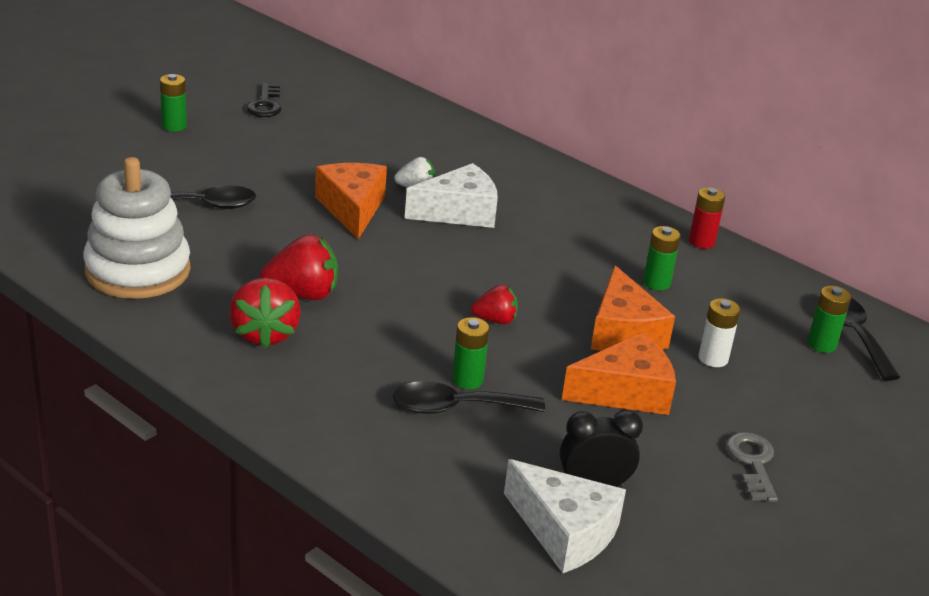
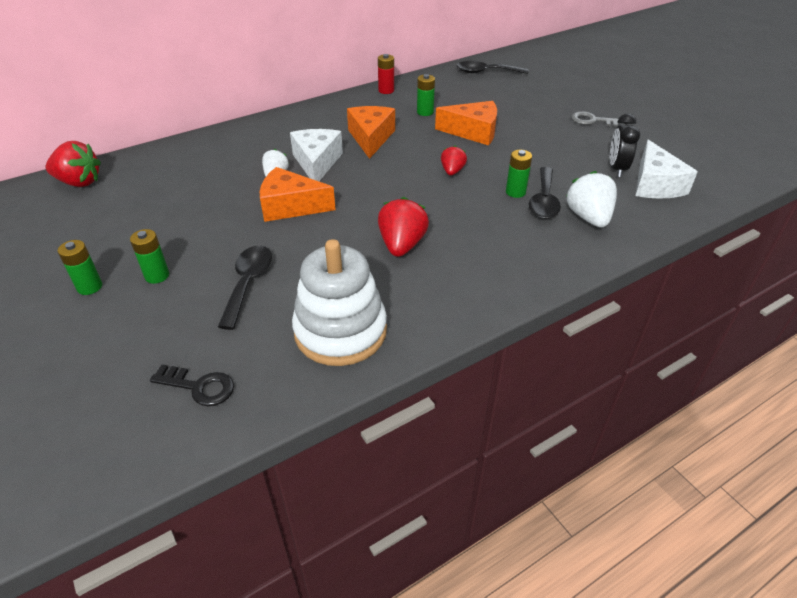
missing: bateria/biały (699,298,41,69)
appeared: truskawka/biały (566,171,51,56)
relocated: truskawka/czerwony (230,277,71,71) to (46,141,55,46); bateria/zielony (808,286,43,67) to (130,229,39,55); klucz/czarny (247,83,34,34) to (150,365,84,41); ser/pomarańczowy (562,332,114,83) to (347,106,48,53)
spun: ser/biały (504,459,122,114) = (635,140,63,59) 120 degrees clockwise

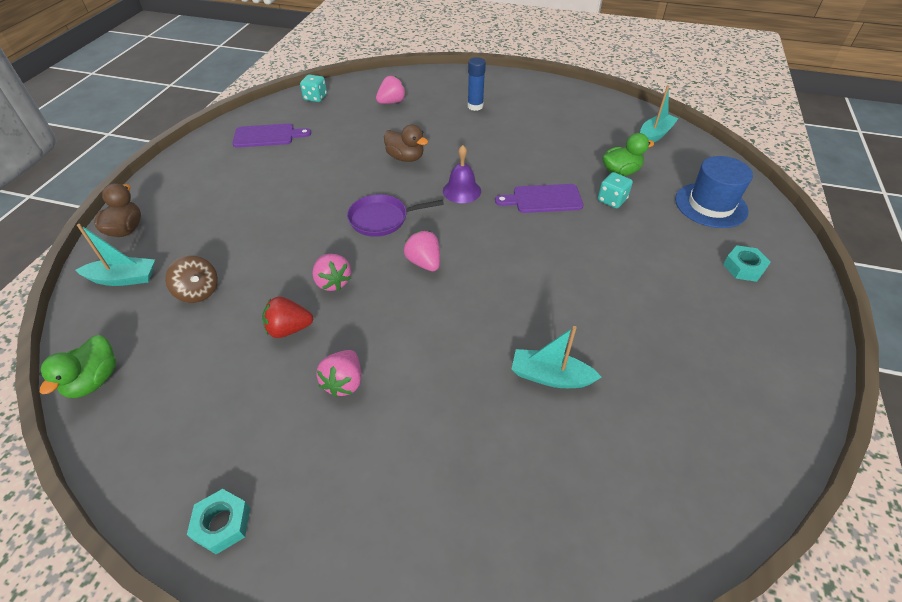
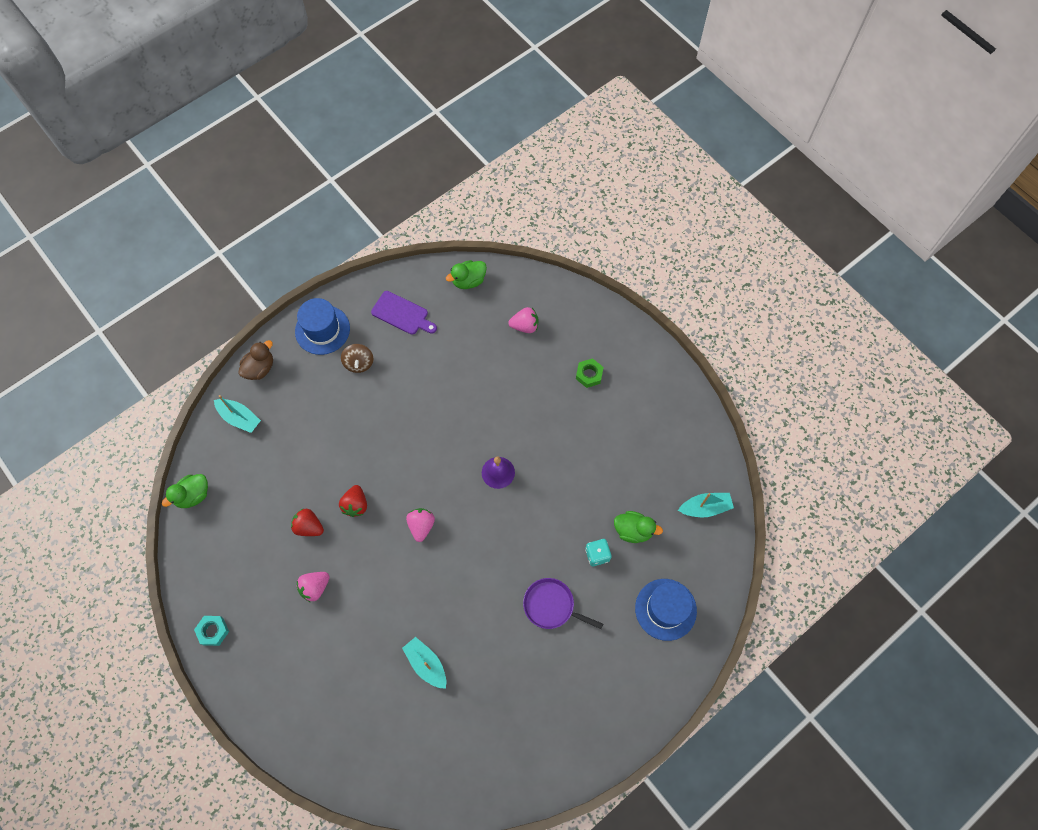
missing: kaczka/brązowy (384,124,44,38); deska do krojenia/fioletowy (495,184,88,29); nakrętka/turkusowy (723,245,48,37)
appeared: kapelusz/niebieski (295,298,55,57)
relocated: bączek/brązowy (165,255,53,48) to (341,344,32,29); patelnia/fioletowy (347,194,97,43) to (523,578,80,51)
exchanged: kostka do gry/turkusowy (300,75,27,27) to kaczka/zielony (446,260,41,29); klej w sztyfcie/niebieski (468,57,18,54) to nakrętka/zielony (576,358,28,30)
colour: truskawka/różowy (312,254,39,37) to truskawka/czerwony (339,485,28,32)

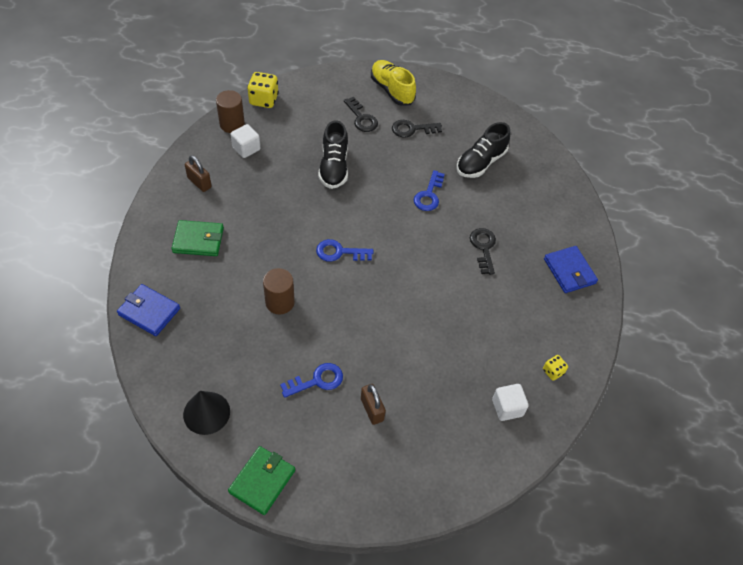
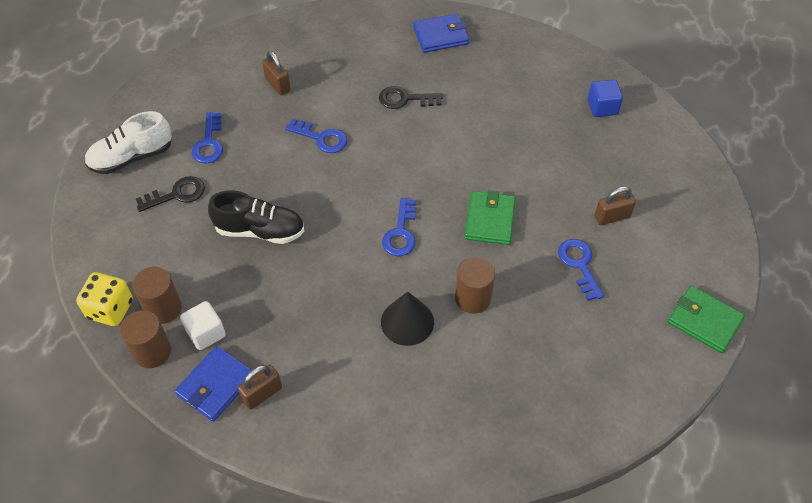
missing: kostka do gry/żółty (543,355,25,26)
appeared: walec/brązowy (133,267,49,57)
relocated: portfel/niebieski (117,284,63,52) to (175,346,77,76); stożek/czarny (183,391,47,44) to (381,291,53,55); portfel/zielony (171,220,53,36) to (465,190,51,55)
exchanged: but/czarny (457,122,53,56) to kłódka/brązowy (262,51,29,44)
colour: but/żółty (371,60,45,46) to but/biały (84,111,88,63); klucz/czarny (392,120,50,18) to klucz/niebieski (192,112,31,52); sześcian/biały (492,384,37,37) to sześcian/niebieski (588,80,35,37)

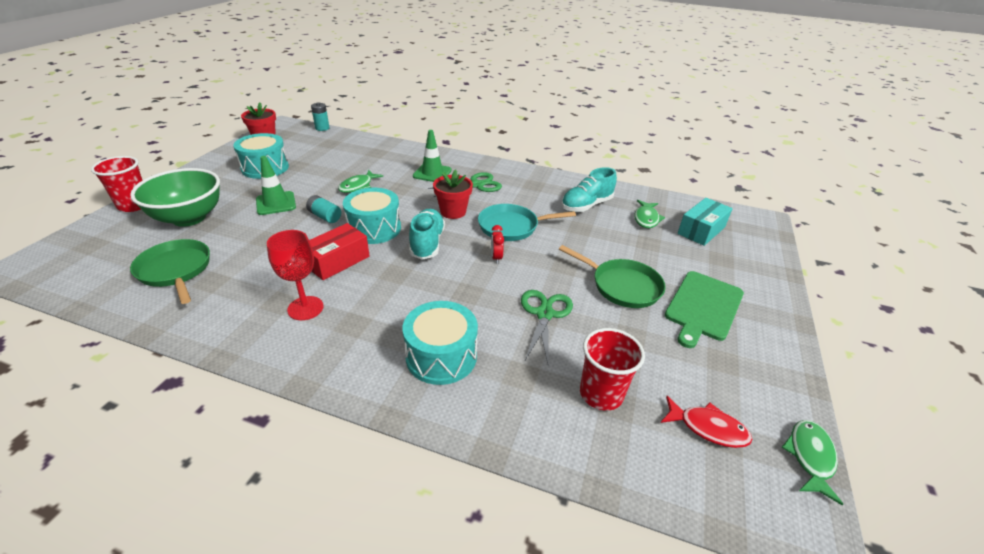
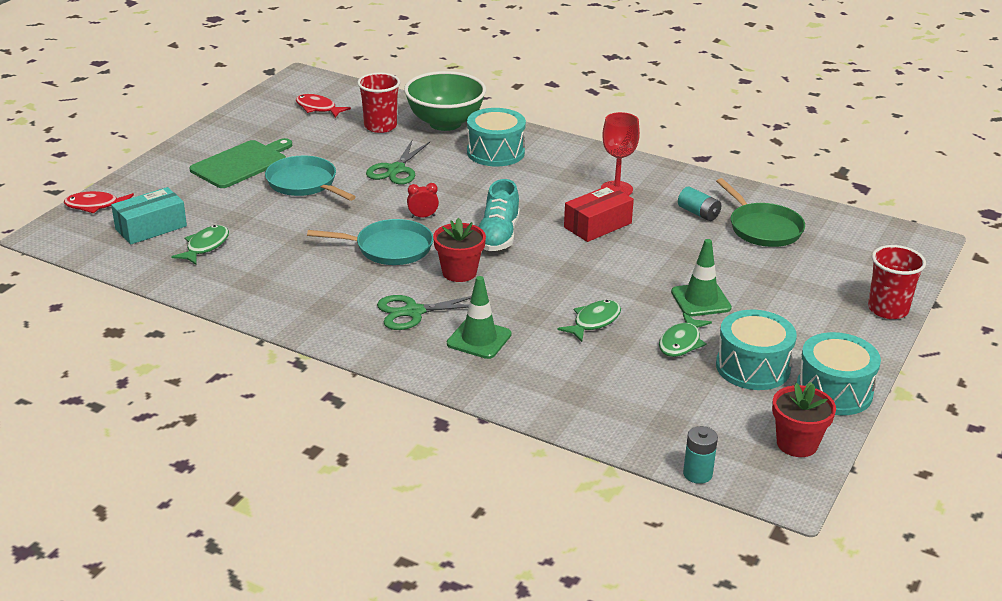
missing: but/turkusowy (561,167,56,45)
appeared: ryba/czerwony (64,191,70,23)
relocated: miska/zielony (130,168,90,59) to (404,71,82,60); ryba/zielony (782,420,61,85) to (659,313,53,44); bateria/turkusowy (306,195,35,28) to (678,187,43,34); bęben/turkusowy (343,188,58,56) to (797,332,84,83)
colour: patelnia/zielony (559,245,107,63) to patelnia/turkusowy (265,156,91,45)
spun: budzik/czerwony (491,225,13,39) = (407,183,32,35) 105 degrees counterclockwise

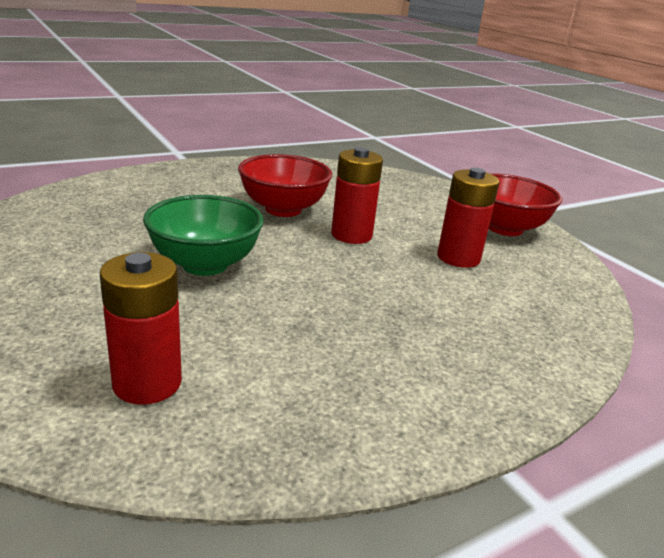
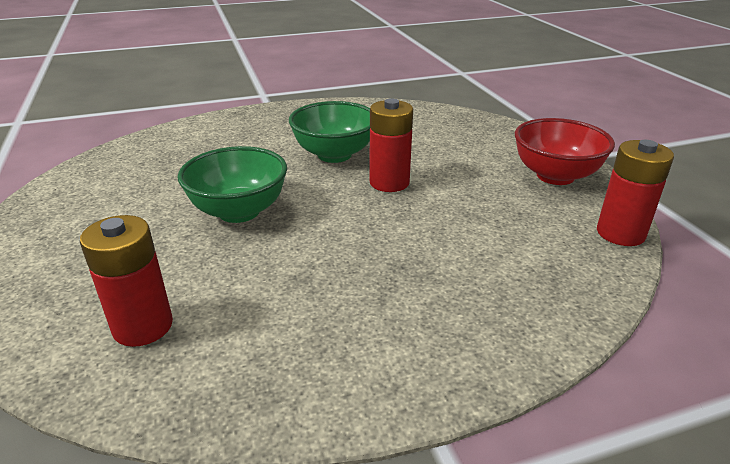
relocated: bateria/czerwony (437,168,62,100) to (597,140,77,106)
colour: miska/czerwony (238,154,94,63) to miska/zielony (289,101,81,62)

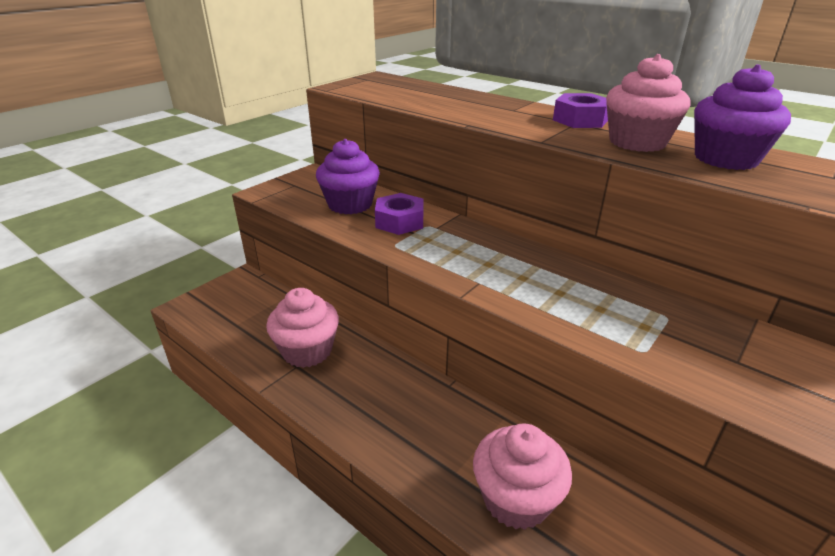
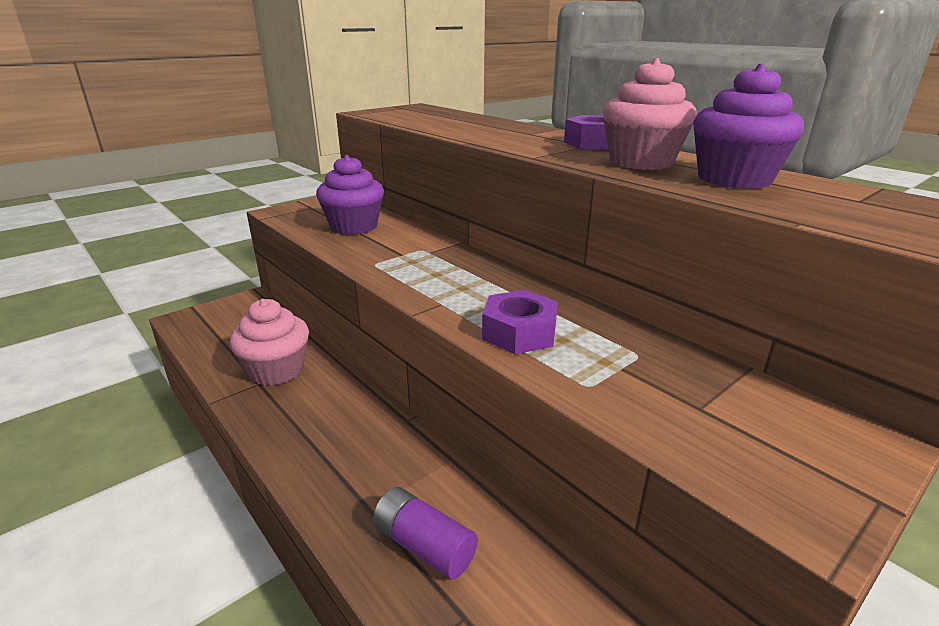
relocated: nakrętka/fioletowy (375,193,49,42) to (482,290,76,64)
exchanged: muffinka/różowy (473,423,99,107) to bateria/fioletowy (373,487,105,93)

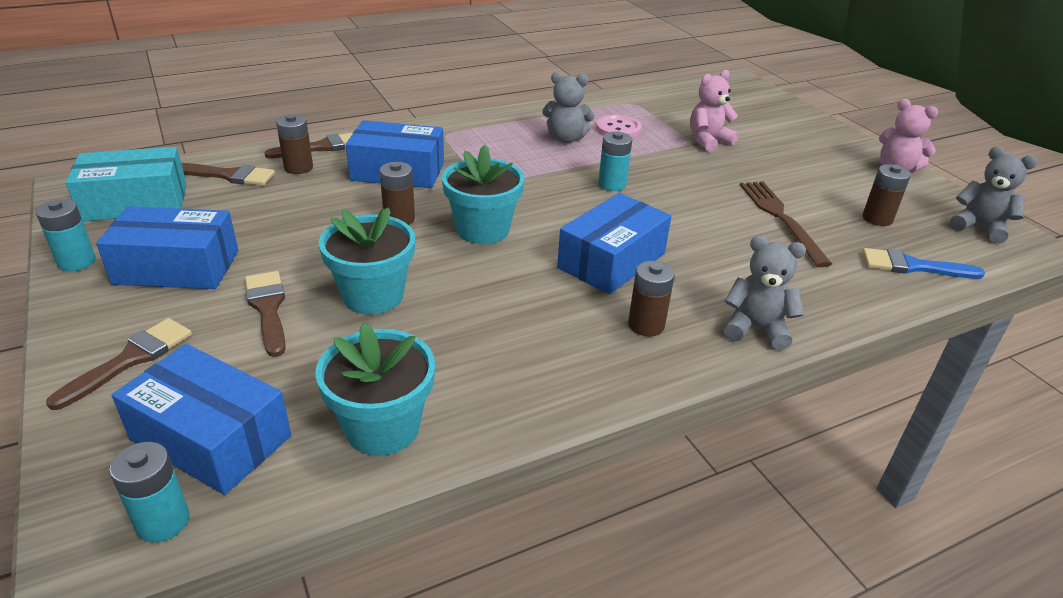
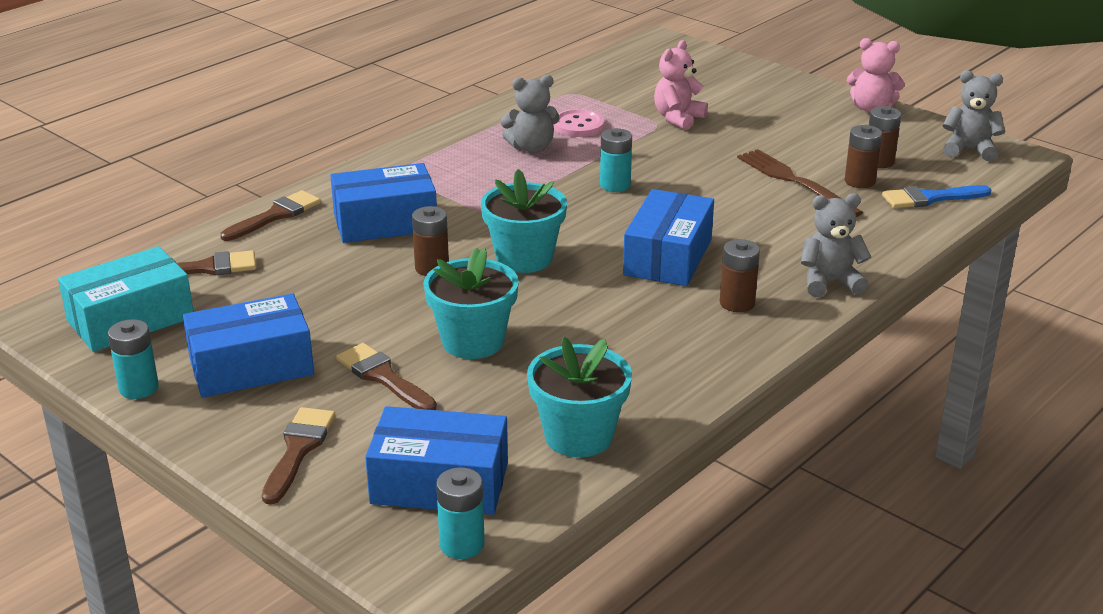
relocated: bateria/brązowy (276,114,37,60) to (845,125,37,63)

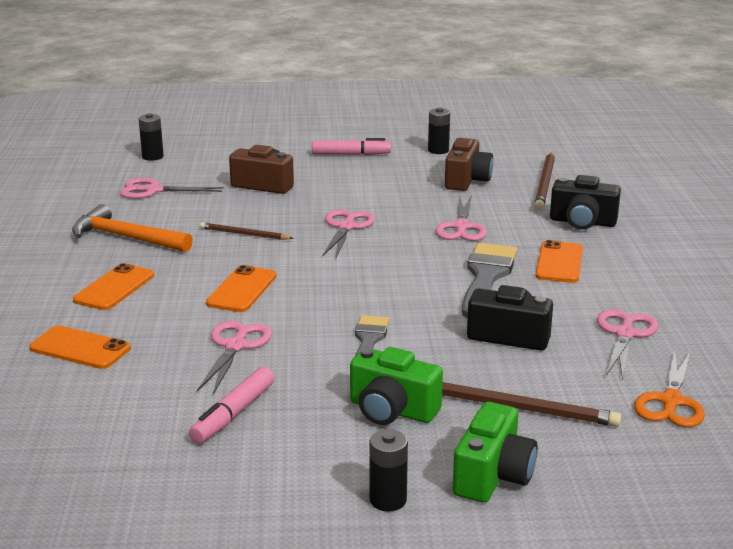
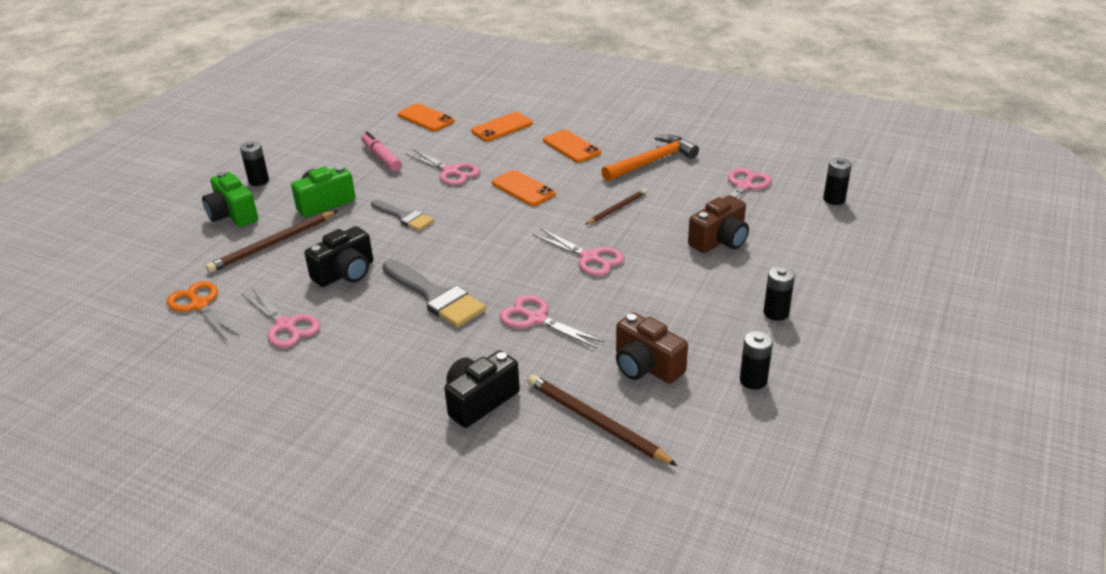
relocated: telefon/pomarańczowy (535,240,48,43) to (398,103,57,28)
exchanged: flamaster/różowy (312,138,79,17) to bateria/czarny (763,266,32,55)

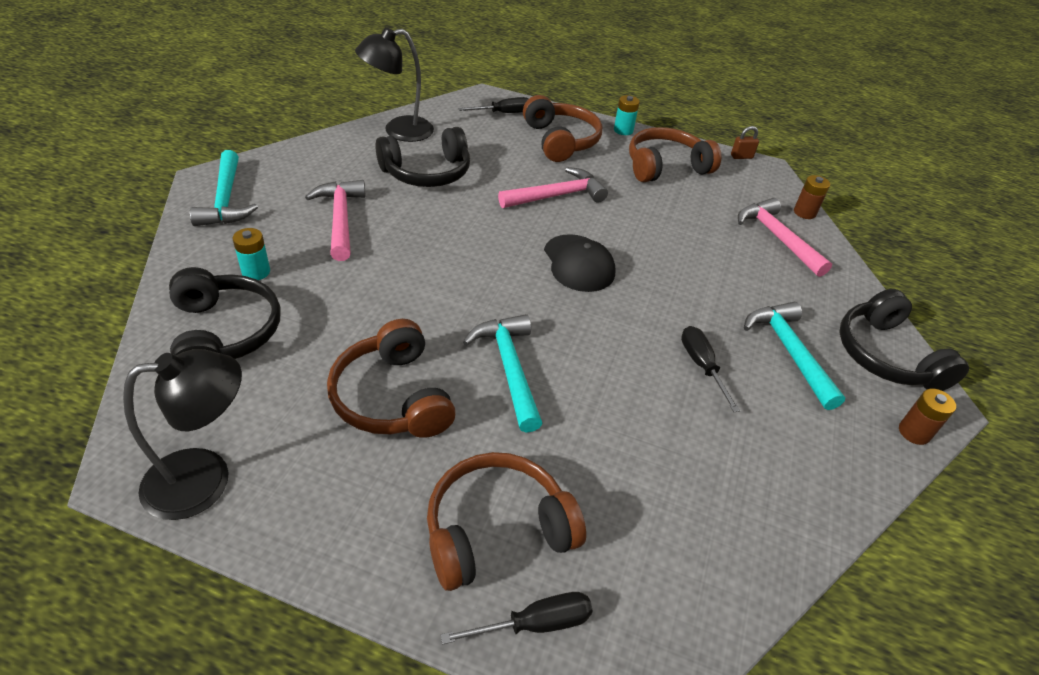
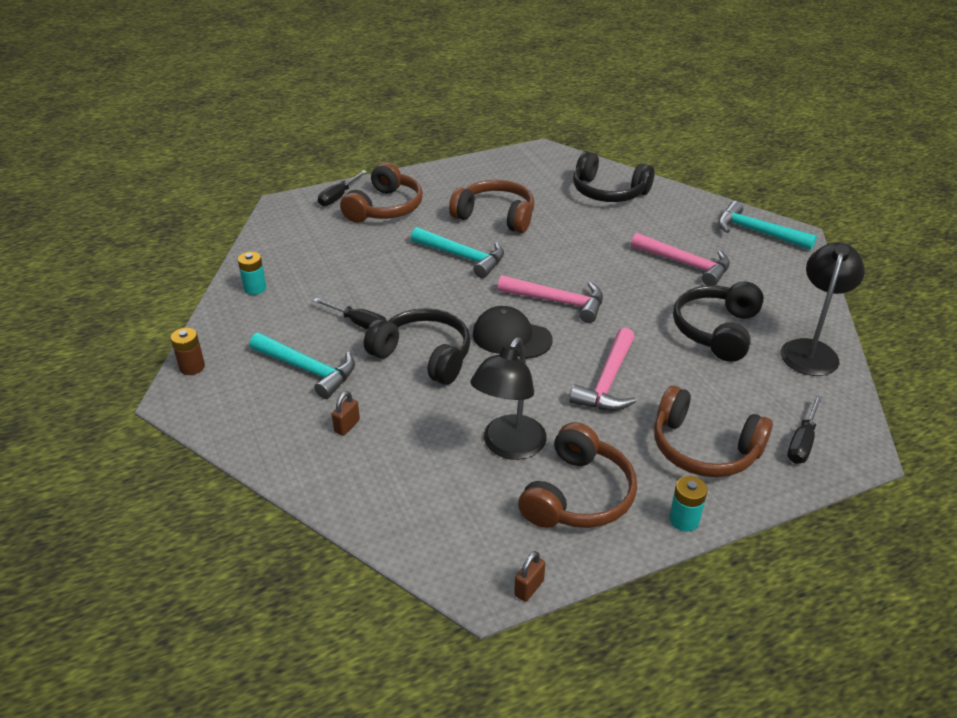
missing: bateria/brązowy (794,175,36,44)
appeared: kłódka/brązowy (332,391,28,45)
relocated: bateria/turkusowy (233,228,37,52) to (238,252,28,43); słuchawki/czarny (839,289,130,102) to (364,308,107,77); lampka/czarny (123,349,119,171) to (470,338,76,122); młotek/różowy (738,198,94,79) to (498,275,105,48)

